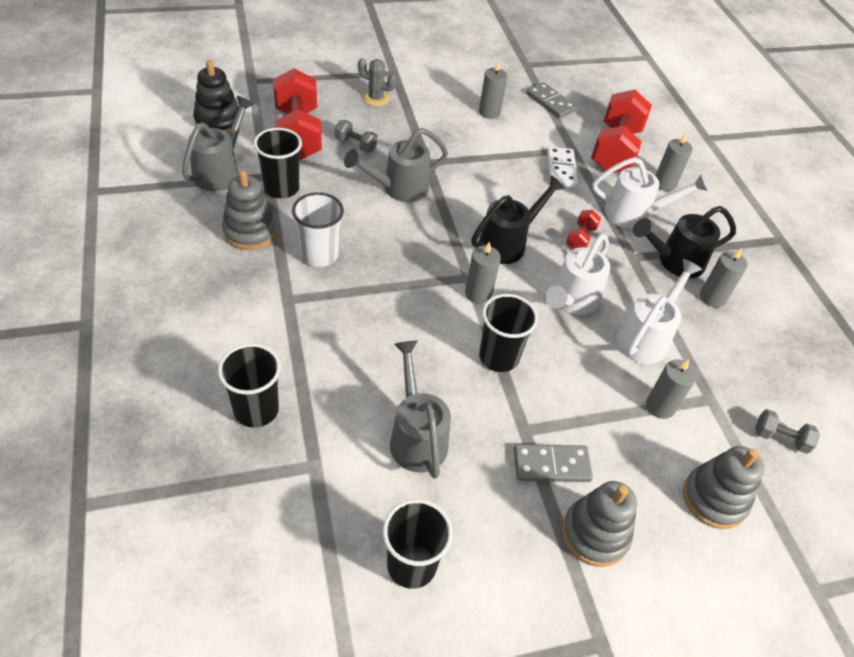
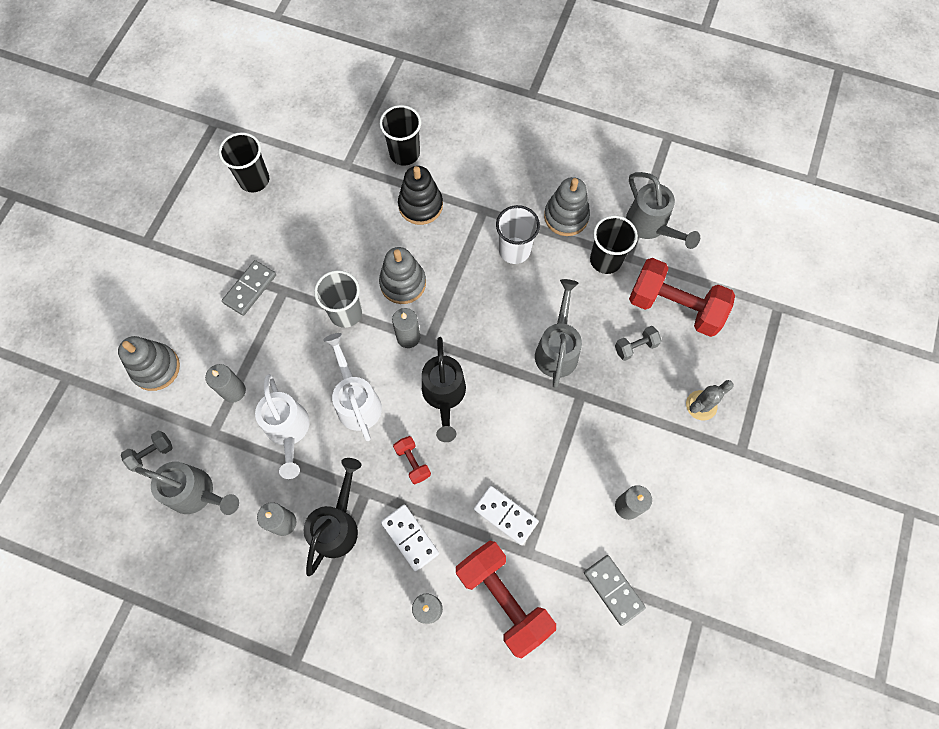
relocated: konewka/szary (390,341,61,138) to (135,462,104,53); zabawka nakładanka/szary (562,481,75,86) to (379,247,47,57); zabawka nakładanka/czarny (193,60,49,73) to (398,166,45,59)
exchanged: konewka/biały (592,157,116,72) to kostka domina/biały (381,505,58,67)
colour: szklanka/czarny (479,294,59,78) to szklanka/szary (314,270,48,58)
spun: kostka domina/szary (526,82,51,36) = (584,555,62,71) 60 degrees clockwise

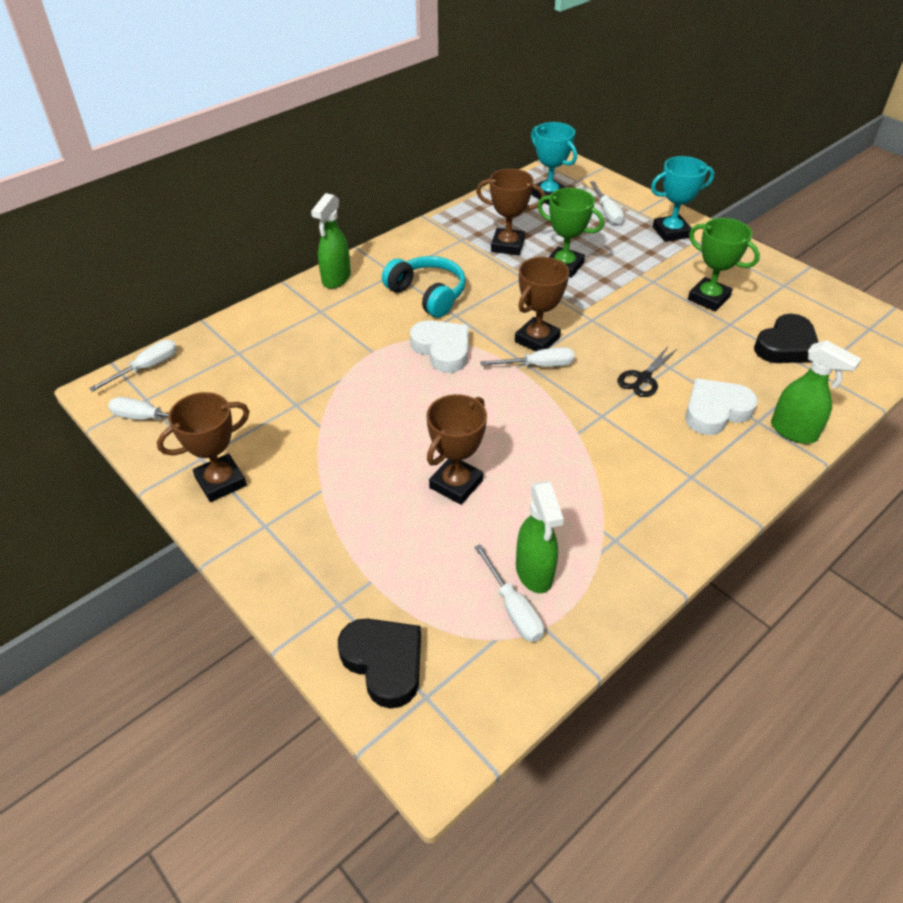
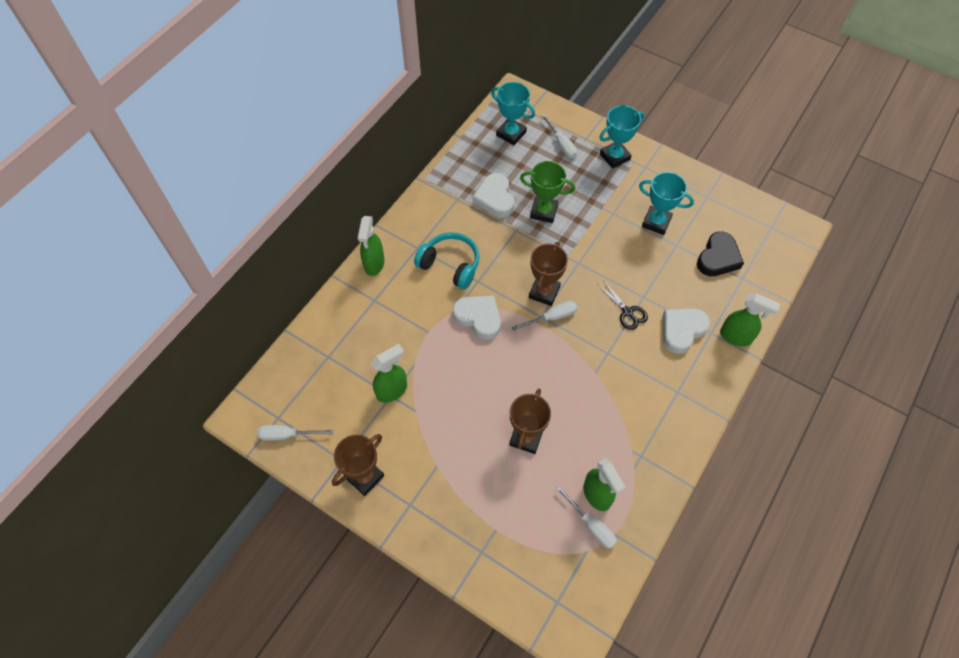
missing: śrubokręt/biały (89,340,88,52); serce/czarny (338,618,83,90)
appeared: spryskiwacz/zielony (371,344,36,59)
exchanged: puchar/brązowy (476,169,69,86) to serce/biały (473,173,41,44)
colour: puchar/zielony (688,218,72,94) to puchar/turkusowy (639,172,55,63)
spun: nożyczki/czarny (617,346,60,51) = (598,280,50,50) 60 degrees counterclockwise

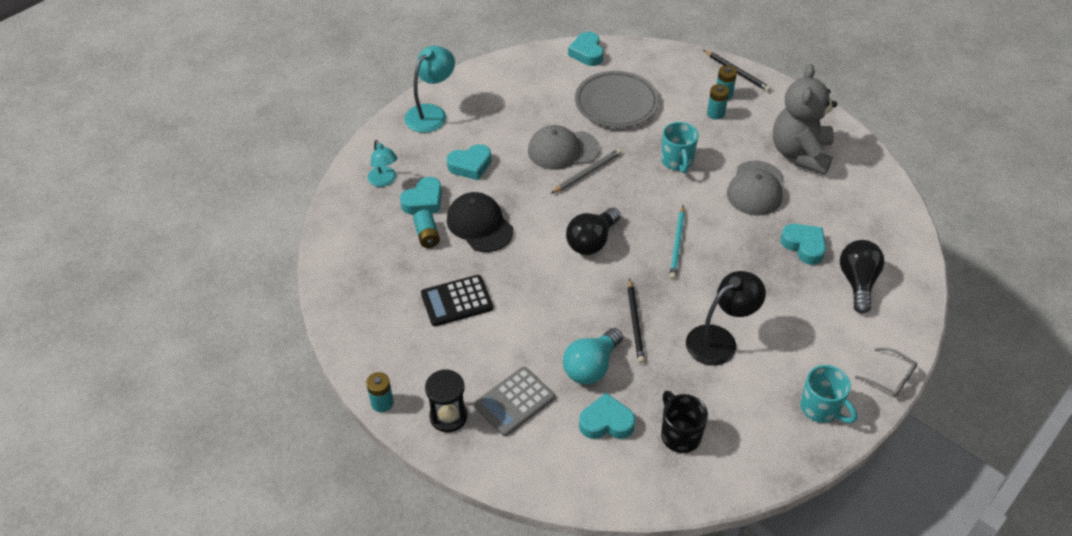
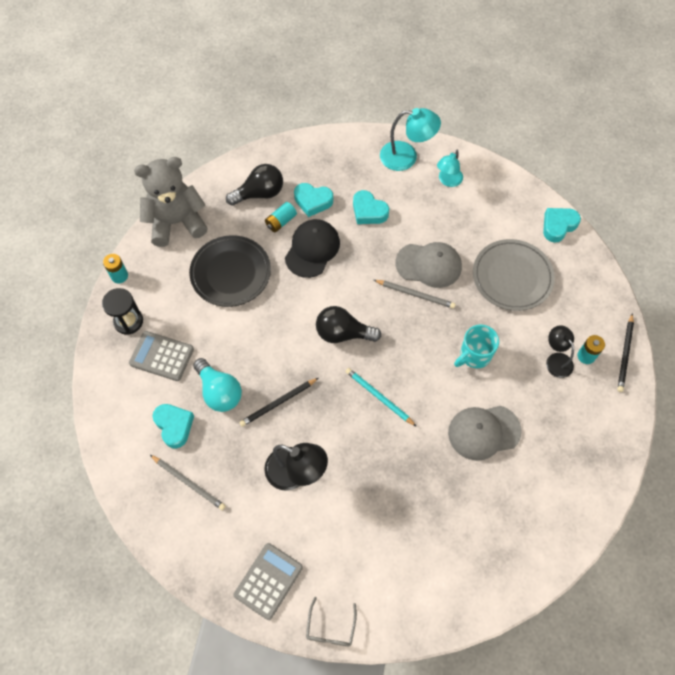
missing: serce/turkusowy (780,224,46,41)
relocated: miś/szary (773,64,64,111) to (134,157,74,90); żarówka/czarny (840,240,44,74) to (226,164,57,42); lampka/turkusowy (368,140,30,47) to (437,149,26,38)
exchanged: kubek/czarny (661,391,47,62) to ołówek/szary (150,455,76,55); kalkulator/czarny (421,275,72,51) to talerz/czarny (189,235,82,72); kubek/turkusowy (800,365,57,58) to kalkulator/szary (233,543,70,77); bateria/turkusowy (707,84,22,36) to lampka/czarny (546,325,28,53)
spun: żarówka/turkusowy (563,328,60,57) = (193,358,49,54) 135 degrees counterclockwise; ołówek/turkusowy (669,206,16,73) = (345,368,72,59) 60 degrees clockwise; czapka/szary (528,125,72,45) = (395,242,67,46) 135 degrees clockwise

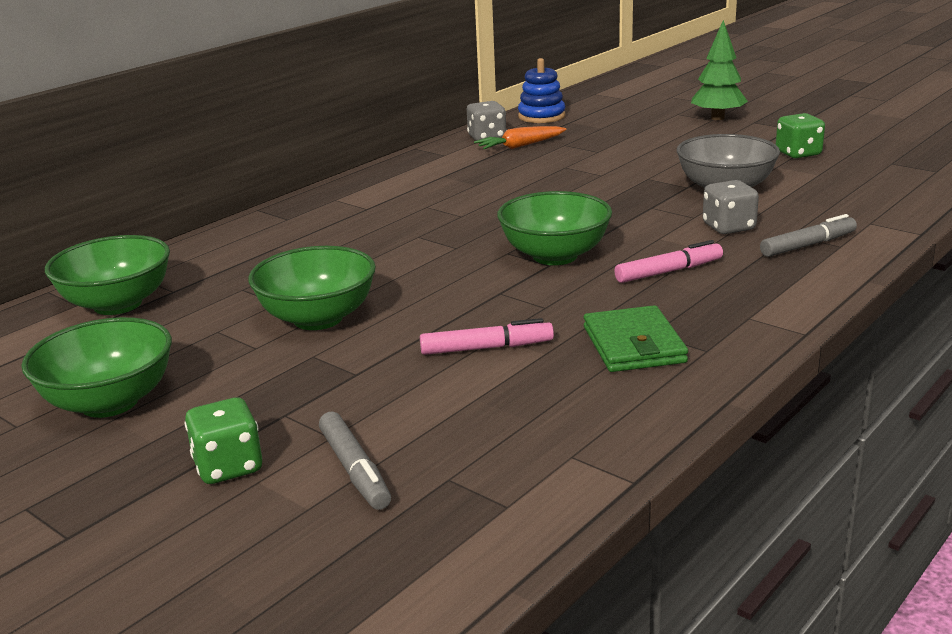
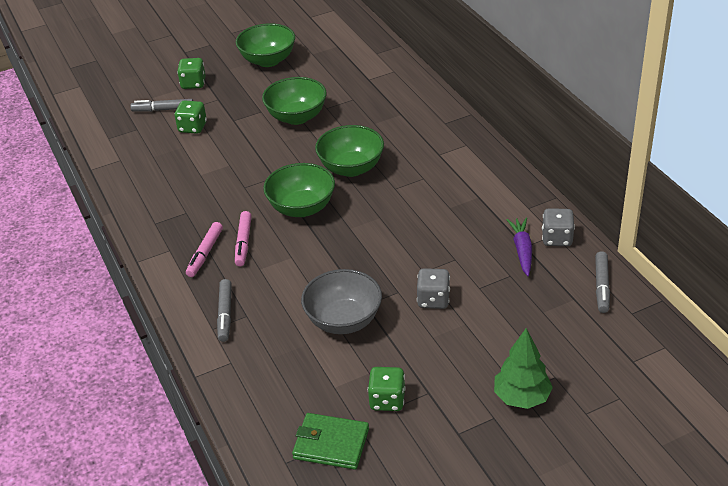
appeared: kostka do gry/zielony (174,101,33,33)
relocated: flamaster/różowy (420,318,134,37) to (186,222,37,55); portfel/zielony (584,305,104,67) to (292,413,77,57); miska/zielony (45,235,125,80) to (315,125,69,52); kostka do gry/szary (703,180,56,54) to (417,268,33,41)
exchanged: zabawka nakładanka/niebieski (518,58,47,65) to flamaster/szary (595,251,15,62)
colour: marchewka/pomarańczowy (474,126,93,23) to marchewka/fioletowy (507,218,25,58)

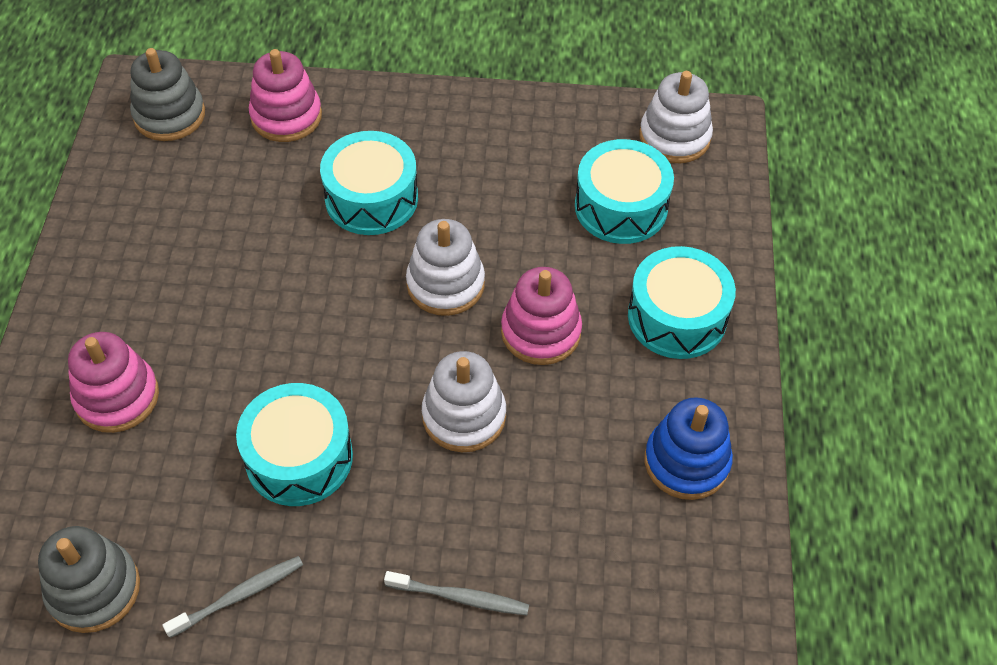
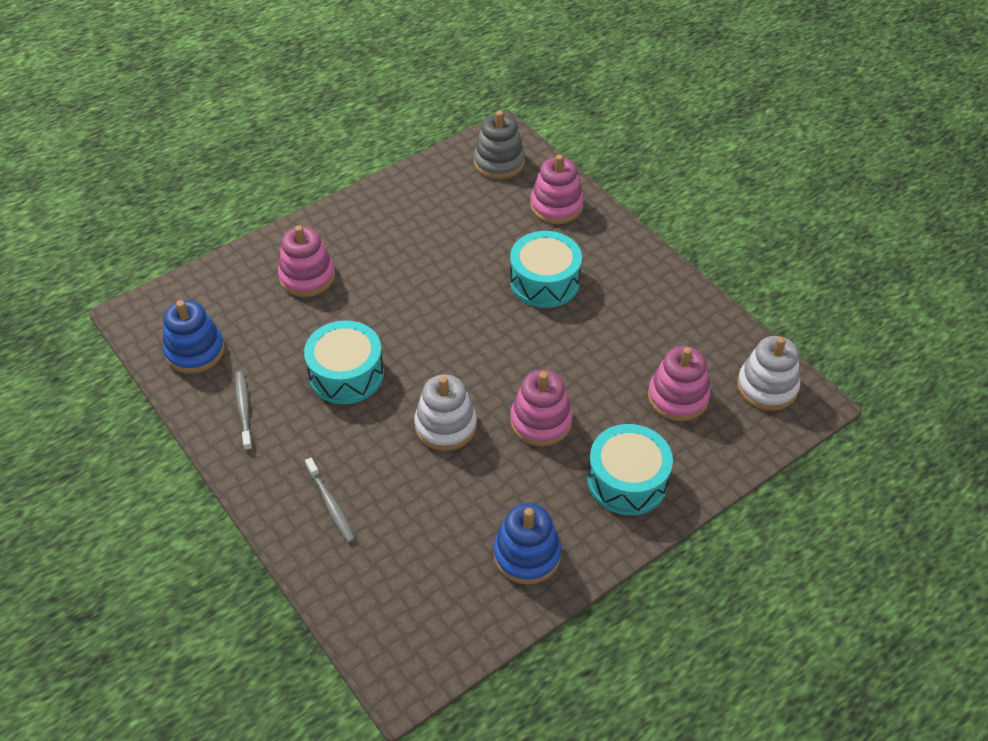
missing: zabawka nakładanka/biały (406,219,79,97)
exchanged: bęben/turkusowy (575,139,99,105) to zabawka nakładanka/różowy (648,346,63,75)
colour: zabawka nakładanka/szary (38,526,102,107) to zabawka nakładanka/niebieski (163,300,62,74)
spun: szczoteczka do zębów/szary (163,556,140,82) = (235,371,17,80) 120 degrees counterclockwise

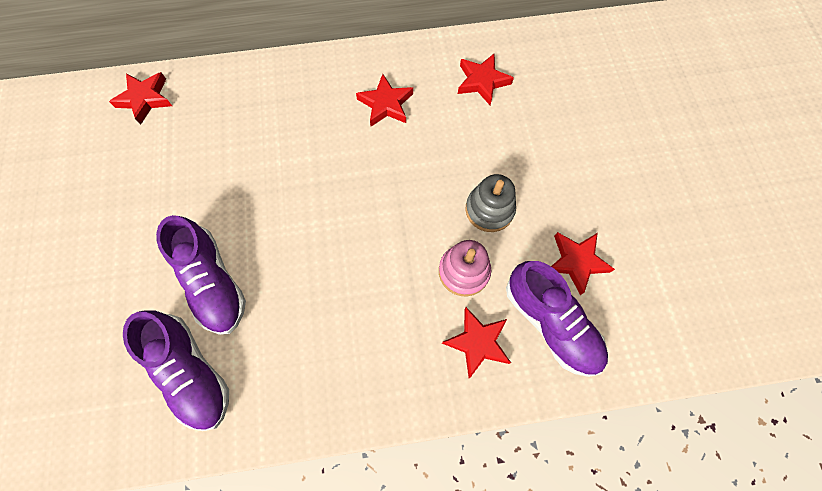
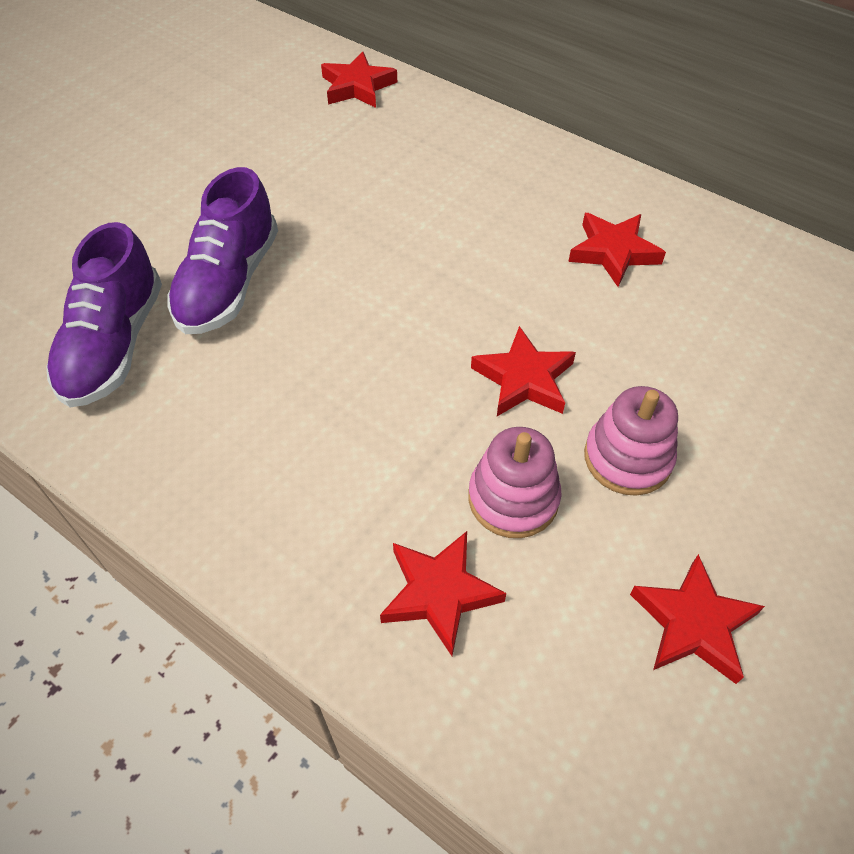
missing: but/fioletowy (506,261,102,116)
relocated: gwiazda/czerwony (458,54,56,51) to (471,326,105,90)
colour: zabawka nakładanka/szary (465,174,51,58) to zabawka nakładanka/różowy (584,386,94,110)

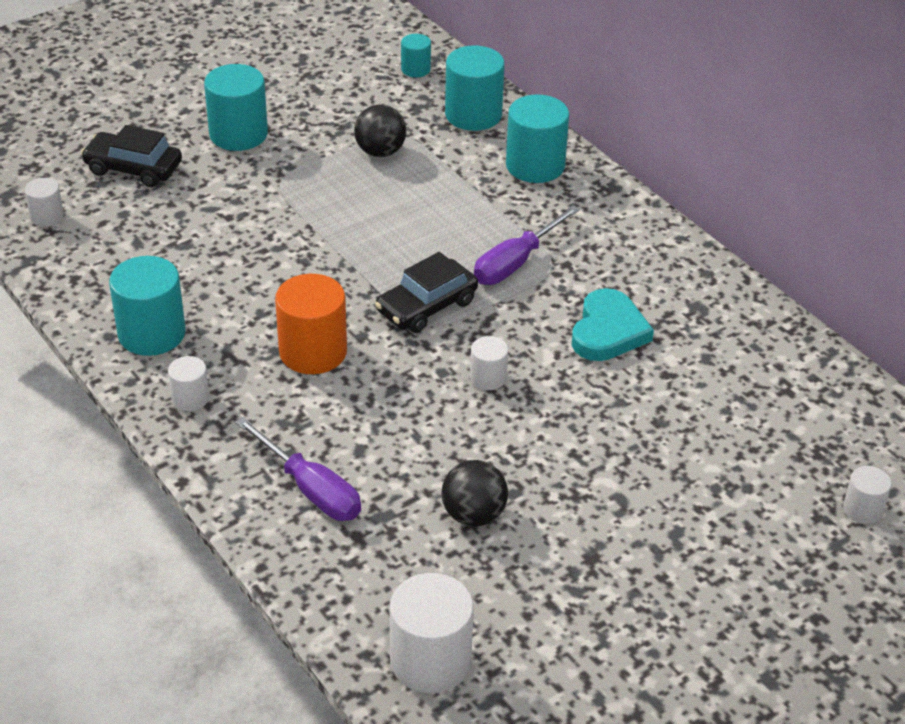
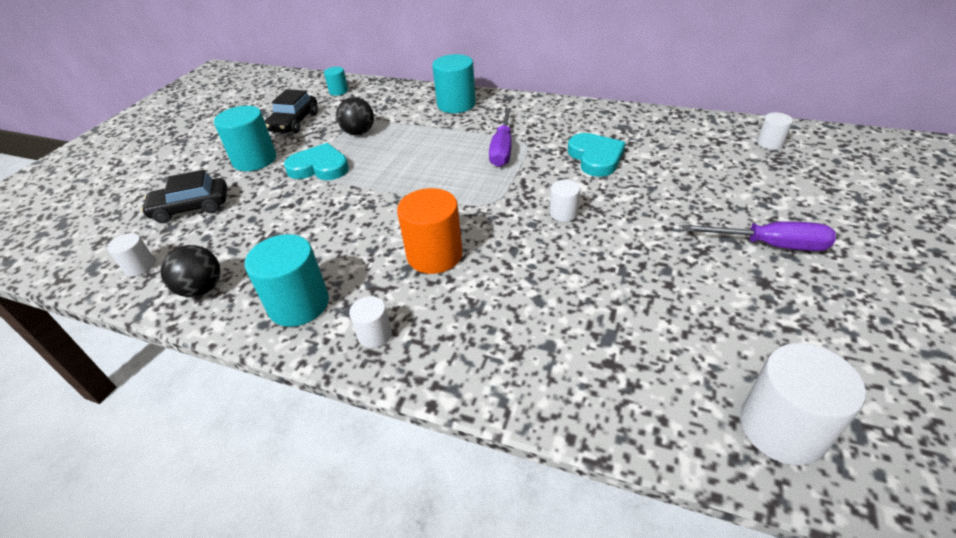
missing: walec/turkusowy (445,45,60,86)
appeared: serce/turkusowy (284,143,65,37)
relocated: piłka/czarny (442,460,66,66) to (161,245,59,52); samochód/czarny (375,252,103,81) to (265,89,53,44); śrubokręt/fioletowy (235,417,126,104) to (682,221,154,30); walec/biały (843,466,48,58) to (757,113,36,37)

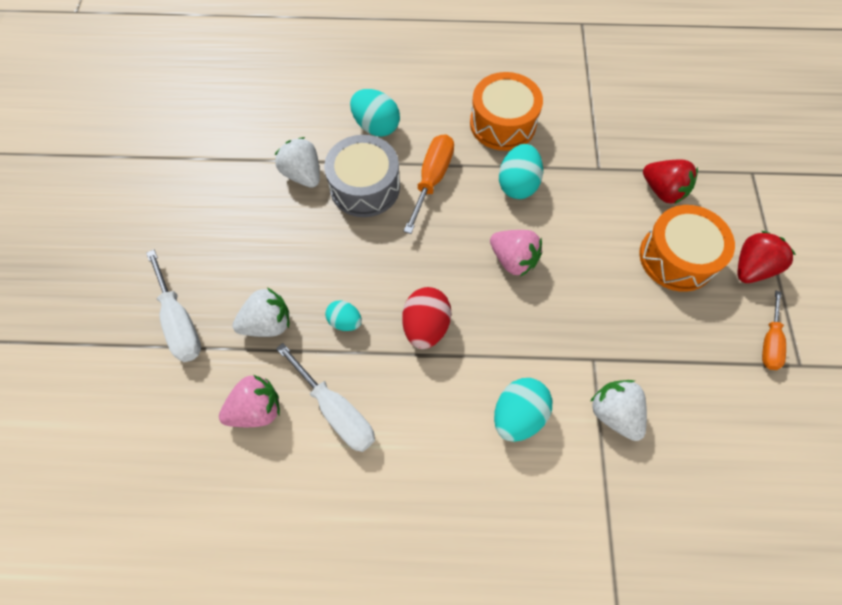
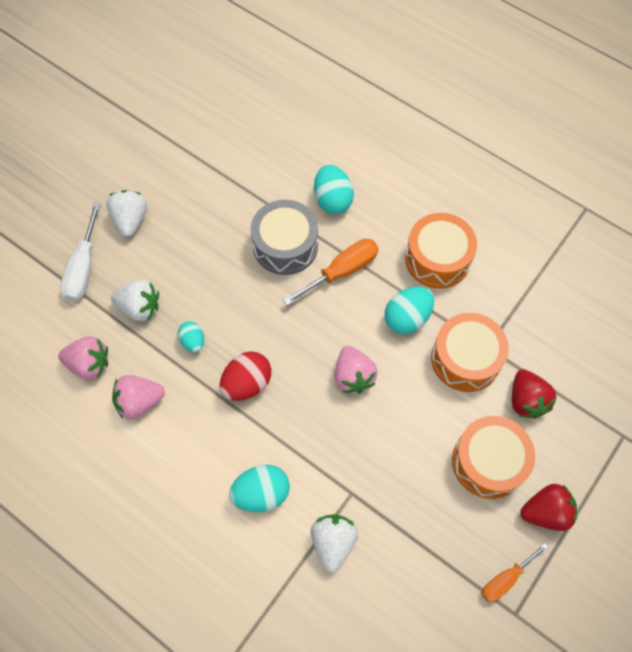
appeared: bęben/pomarańczowy (431,313,78,79)
relocated: truskawka/biały (275,137,45,51) to (107,190,40,47)
exchanged: śrubokręt/biały (276,343,99,109) to truskawka/różowy (112,375,53,44)

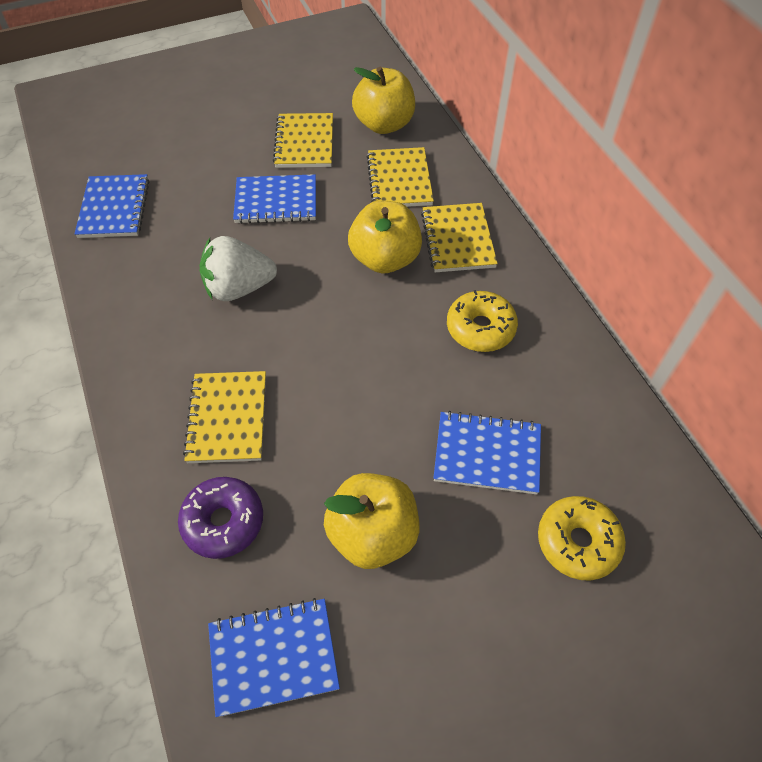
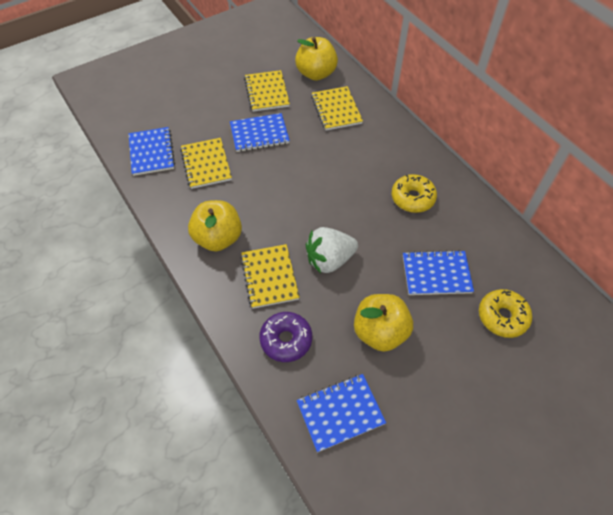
relocated: zeszyt/żółty (421,203,77,69) to (180,138,52,51); jabłko/żółty (348,201,74,73) to (188,200,54,51); truskawka/biały (199,236,78,65) to (306,227,52,47)

